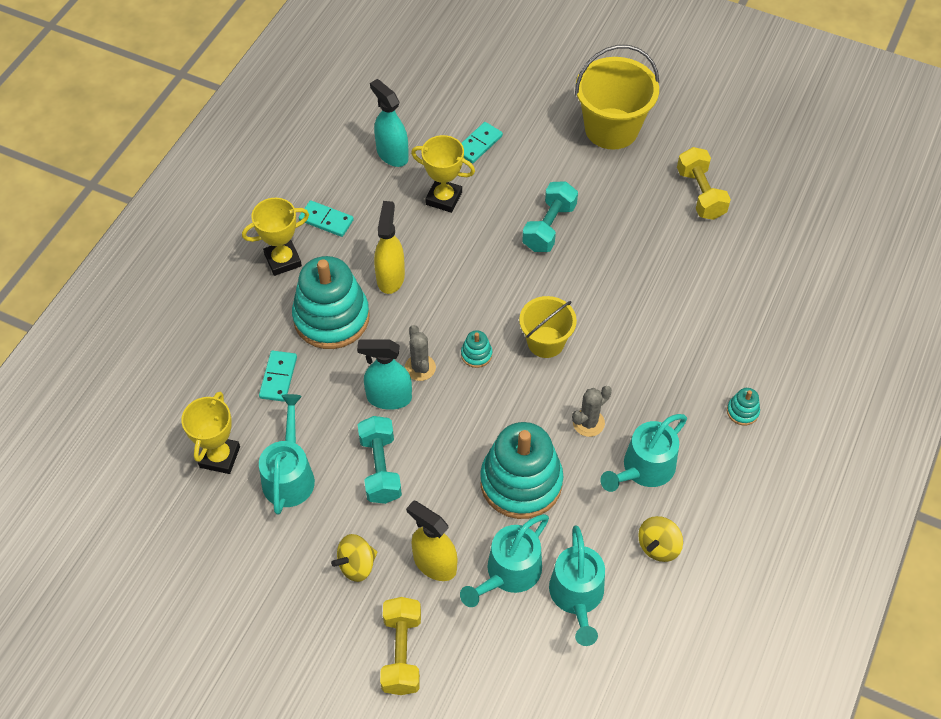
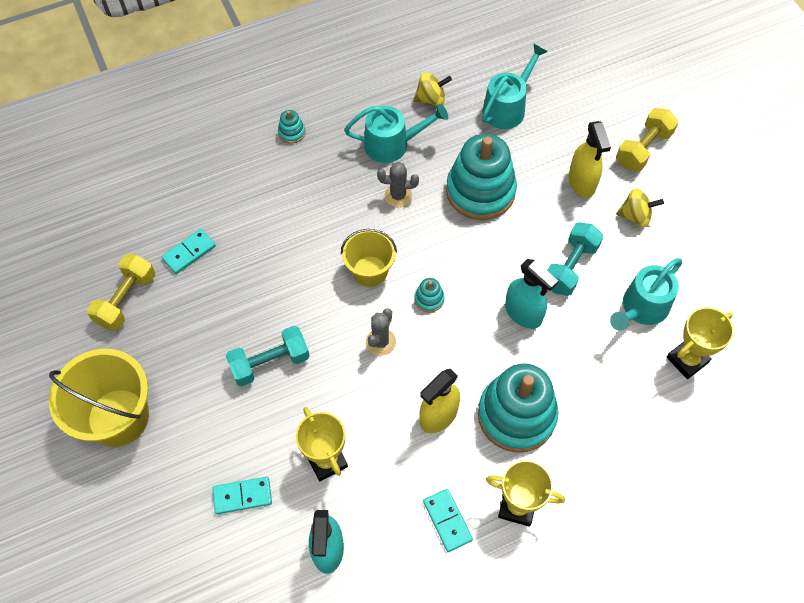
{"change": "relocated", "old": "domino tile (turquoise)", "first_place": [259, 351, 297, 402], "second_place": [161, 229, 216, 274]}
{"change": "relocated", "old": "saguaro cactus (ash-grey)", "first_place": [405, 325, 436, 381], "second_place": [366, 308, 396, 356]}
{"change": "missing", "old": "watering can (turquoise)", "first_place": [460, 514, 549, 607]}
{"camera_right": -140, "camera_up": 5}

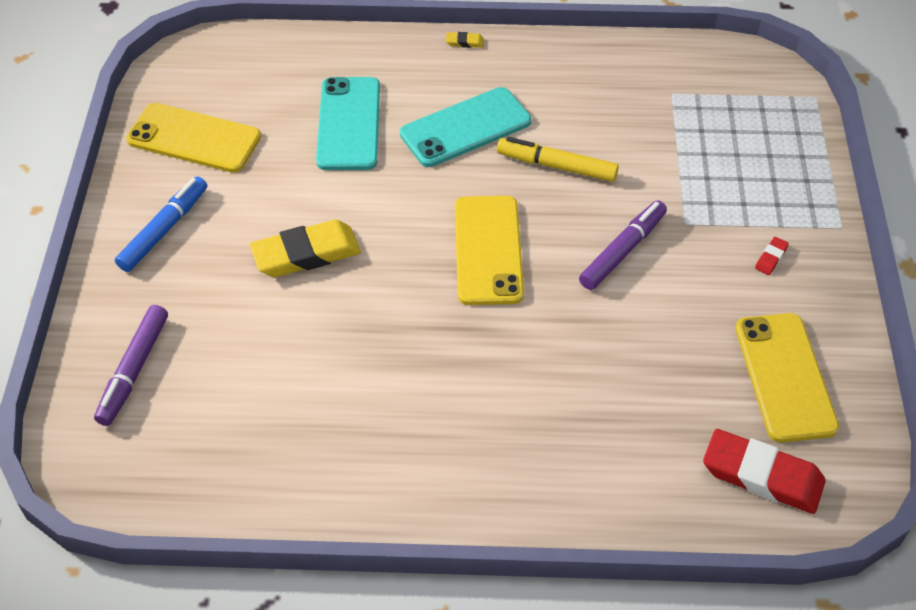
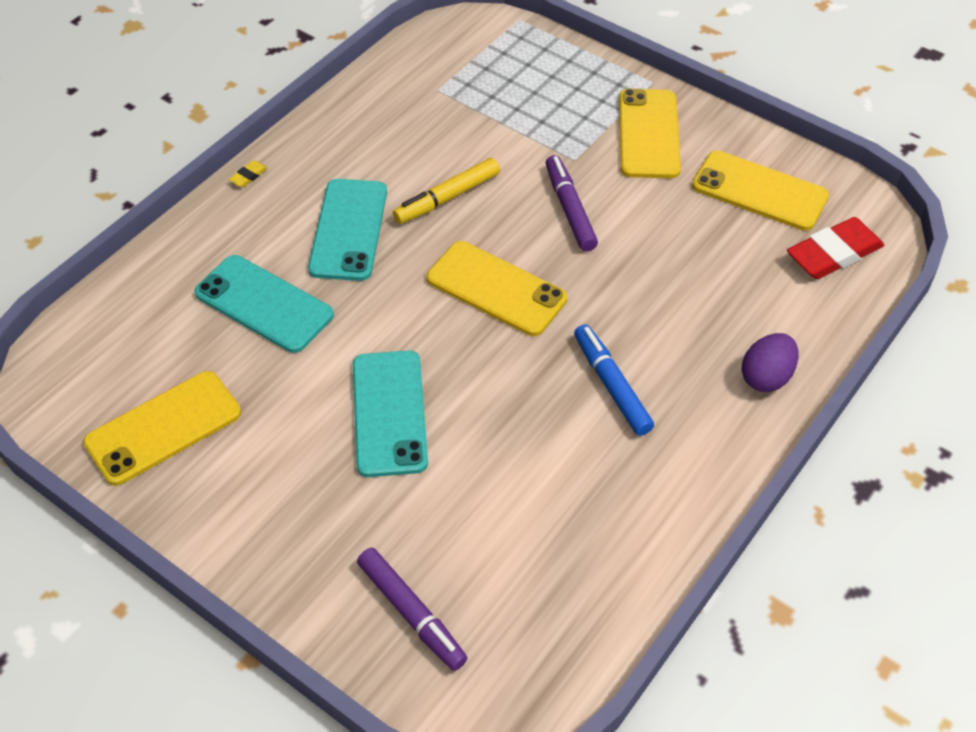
{"change": "exchanged", "old": "eraser (bright yellow)", "new": "mobile phone (turquoise)", "first_place": [250, 220, 361, 277], "second_place": [353, 350, 428, 477]}
{"change": "relocated", "old": "felt pen (blue)", "first_place": [115, 177, 207, 272], "second_place": [574, 324, 654, 436]}
{"change": "exchanged", "old": "eraser (red)", "new": "mobile phone (bright yellow)", "first_place": [755, 237, 789, 275], "second_place": [619, 89, 681, 178]}
{"change": "appeared", "new": "egg (violet)", "second_place": [741, 333, 799, 392]}
{"camera_right": -55, "camera_up": 0}

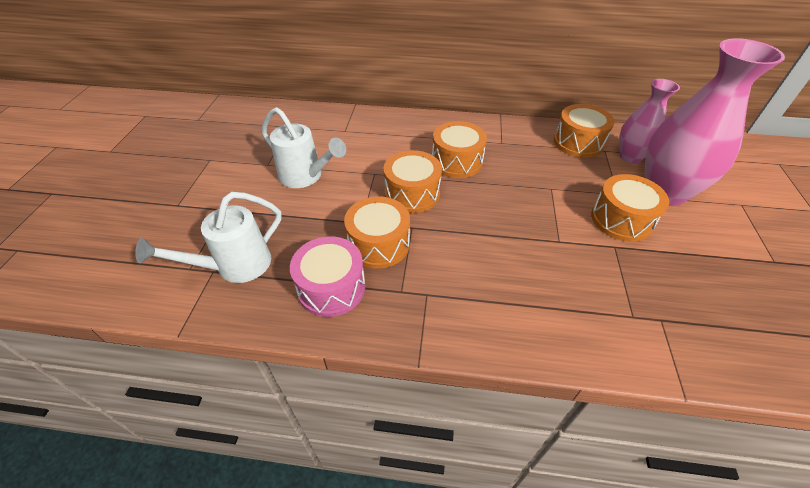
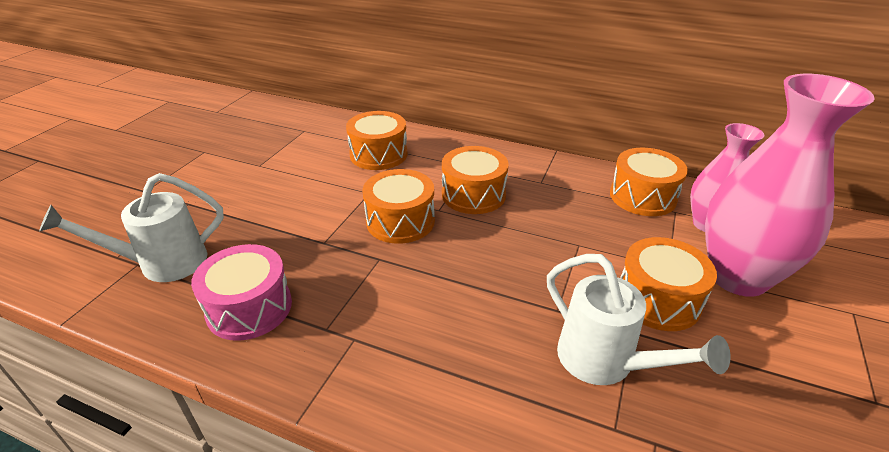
{"change": "relocated", "old": "snare drum (bright orange)", "first_place": [344, 196, 410, 269], "second_place": [346, 111, 408, 170]}
{"change": "relocated", "old": "watering can (snow-white)", "first_place": [262, 107, 346, 188], "second_place": [547, 254, 731, 385]}
{"camera_right": 15, "camera_up": -10}

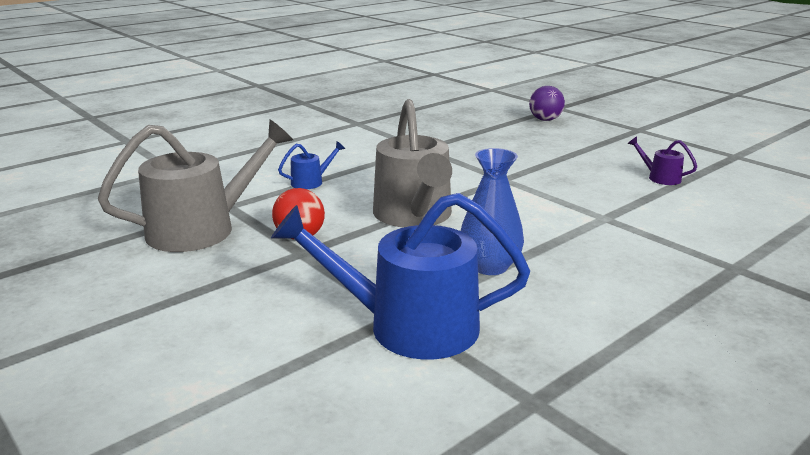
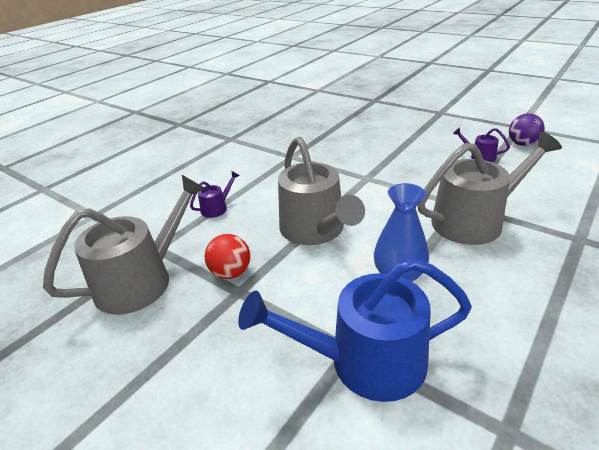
{"change": "colour", "old": "watering can (blue)", "new": "watering can (violet)", "first_place": [278, 141, 345, 189], "second_place": [190, 171, 240, 218]}
{"change": "appeared", "new": "watering can (ash-grey)", "second_place": [418, 132, 562, 245]}
{"change": "relocated", "old": "sphere (violet)", "first_place": [529, 86, 565, 121], "second_place": [509, 113, 545, 146]}
{"camera_right": -10, "camera_up": 10}

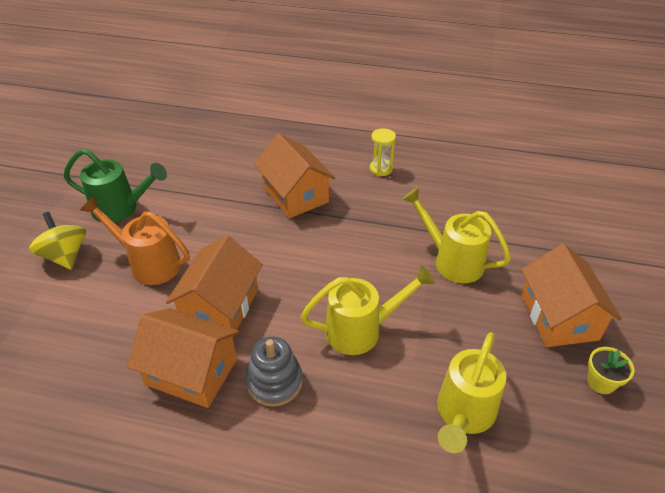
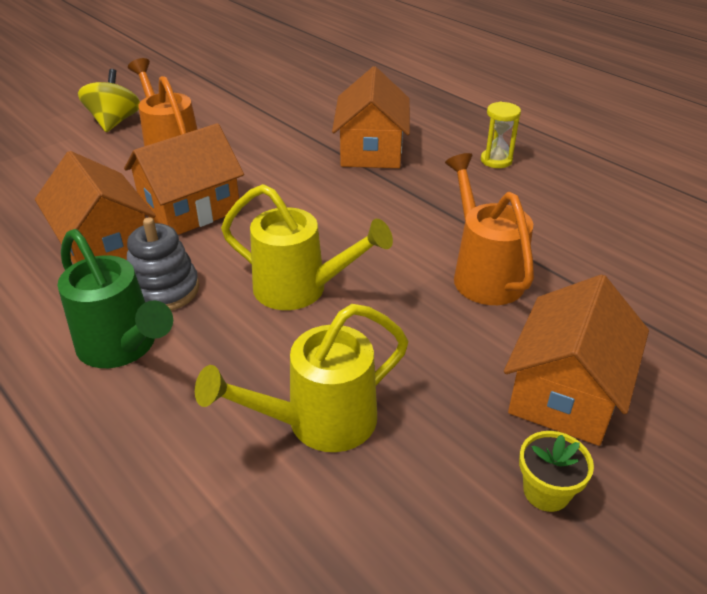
{"change": "relocated", "old": "watering can (green)", "first_place": [64, 149, 167, 223], "second_place": [57, 229, 173, 368]}
{"change": "colour", "old": "watering can (bright yellow)", "new": "watering can (bright orange)", "first_place": [402, 187, 511, 284], "second_place": [445, 153, 534, 305]}
{"camera_right": 35, "camera_up": -5}

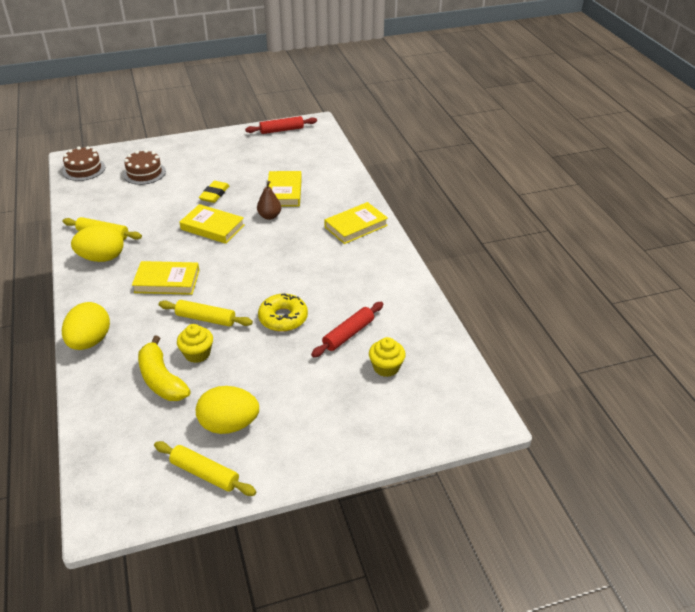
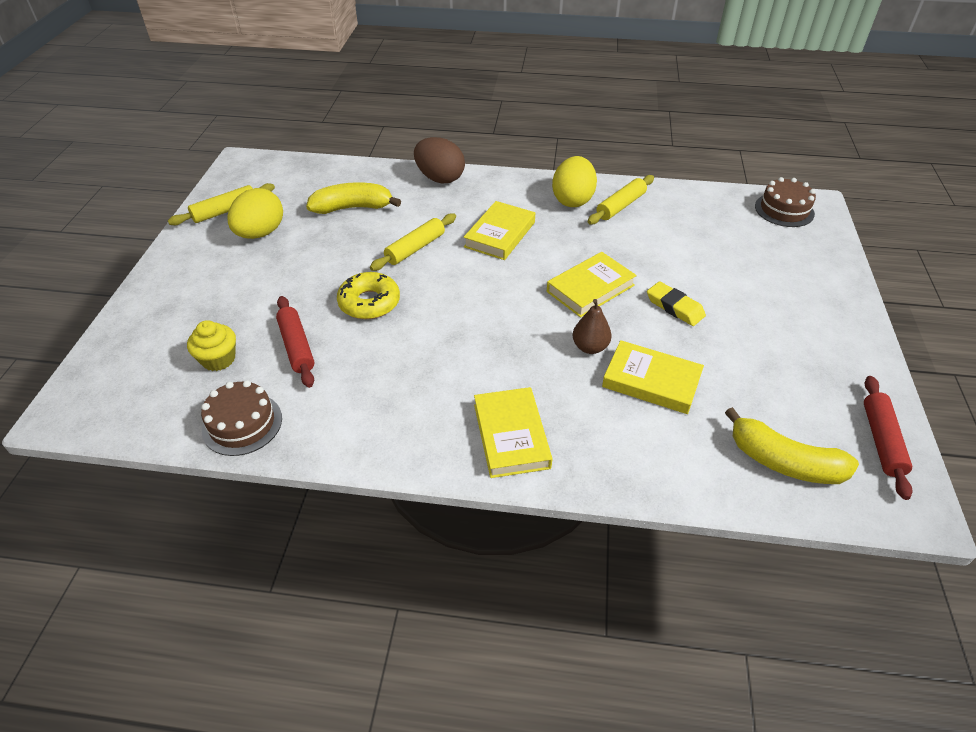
{"change": "relocated", "old": "cake (dark brown)", "first_place": [123, 150, 166, 185], "second_place": [201, 380, 282, 456]}
{"change": "colour", "old": "egg (bright yellow)", "new": "egg (dark brown)", "first_place": [62, 302, 110, 350], "second_place": [414, 137, 465, 184]}
{"change": "appeared", "new": "banana (bright yellow)", "second_place": [725, 407, 859, 484]}
{"change": "missing", "old": "fairy cake (bright yellow)", "first_place": [177, 324, 213, 363]}
{"camera_right": 115, "camera_up": 5}

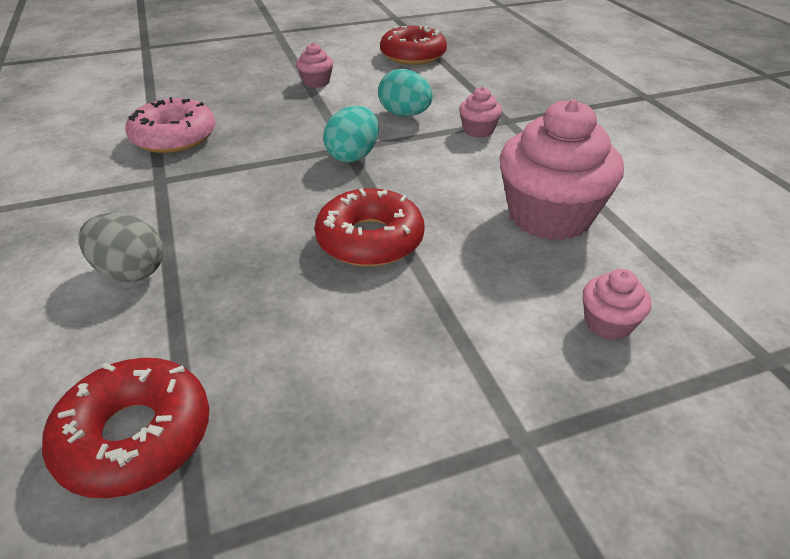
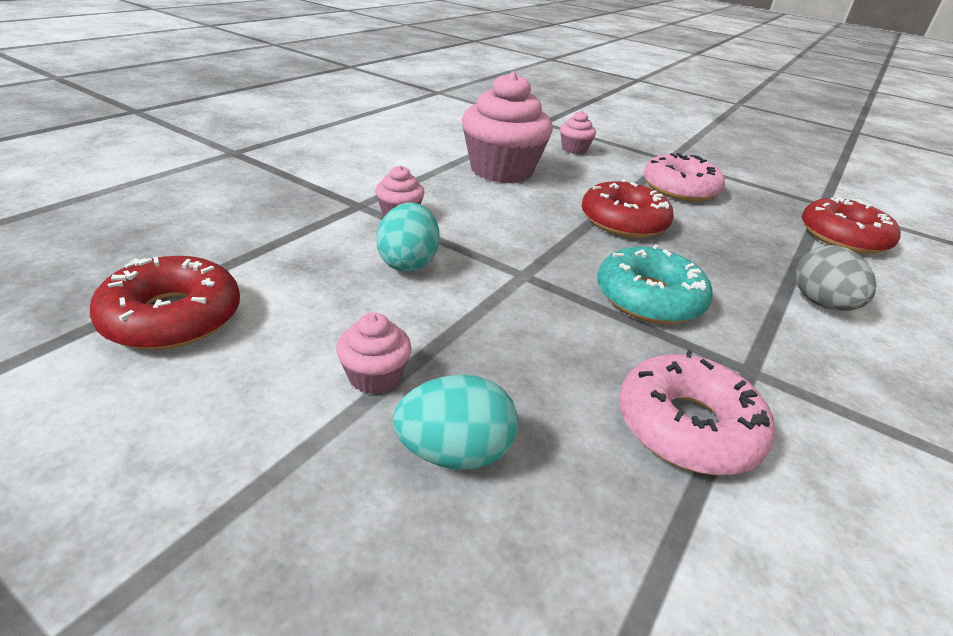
{"change": "relocated", "old": "egg (turquoise)", "first_place": [323, 106, 379, 163], "second_place": [393, 375, 518, 469]}
{"change": "appeared", "new": "glazed donut (turquoise)", "second_place": [597, 244, 713, 324]}
{"change": "appeared", "new": "glazed donut (pink)", "second_place": [643, 153, 725, 202]}
{"camera_right": -130, "camera_up": -5}

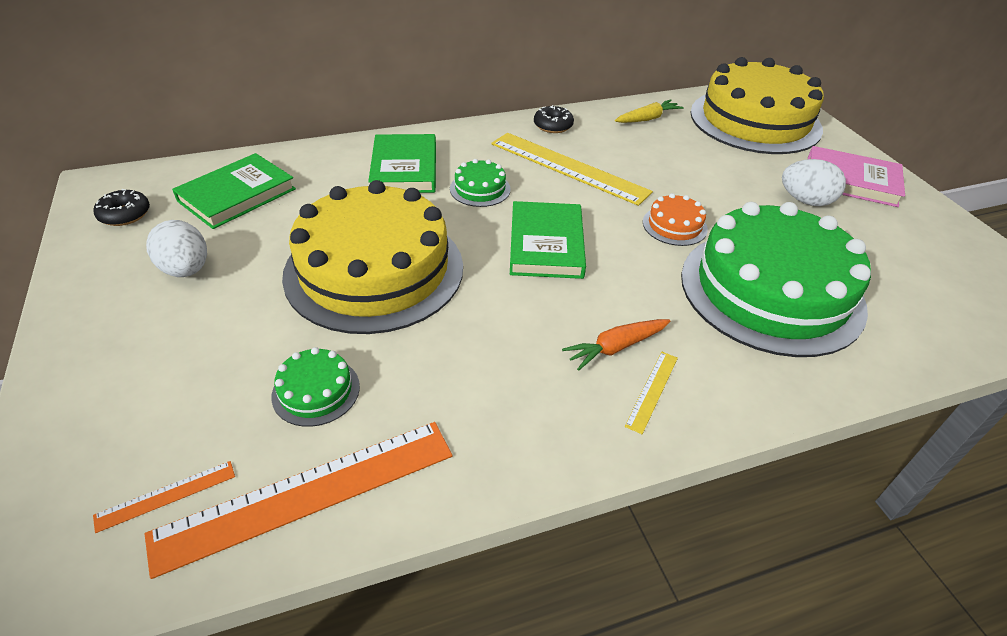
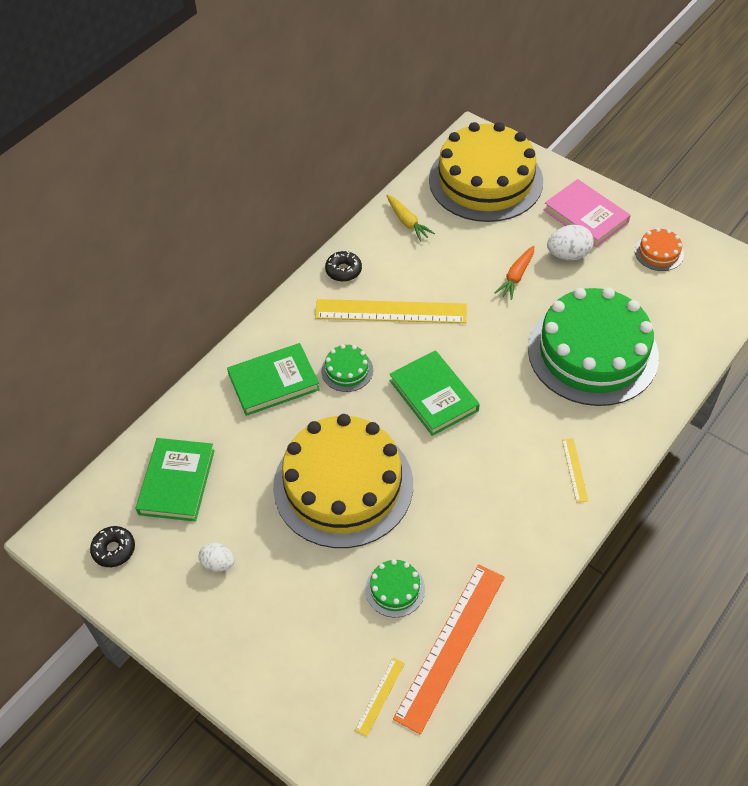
{"change": "size", "old": "egg (snow-white)", "first_place": [146, 220, 207, 277], "second_place": [199, 543, 235, 572], "factor": 0.66}
{"change": "spun", "old": "hardcover (green)", "first_place": [368, 134, 436, 193], "second_place": [227, 343, 320, 416], "degrees": -75}
{"change": "colour", "old": "ruler (bright orange)", "new": "ruler (bright yellow)", "first_place": [93, 461, 235, 533], "second_place": [355, 658, 405, 737]}
{"change": "spun", "old": "root vegetable (bright yellow)", "first_place": [615, 99, 684, 123], "second_place": [386, 195, 435, 242], "degrees": 120}
{"change": "relocated", "old": "root vegetable (bright orange)", "first_place": [562, 319, 671, 371], "second_place": [494, 246, 534, 300]}
{"change": "spun", "old": "hardcover (pink)", "first_place": [808, 146, 905, 207], "second_place": [544, 179, 631, 247], "degrees": 60}
{"change": "relocated", "old": "cake (bright orange)", "first_place": [643, 193, 708, 246], "second_place": [635, 228, 684, 271]}
{"camera_right": -30, "camera_up": 10}

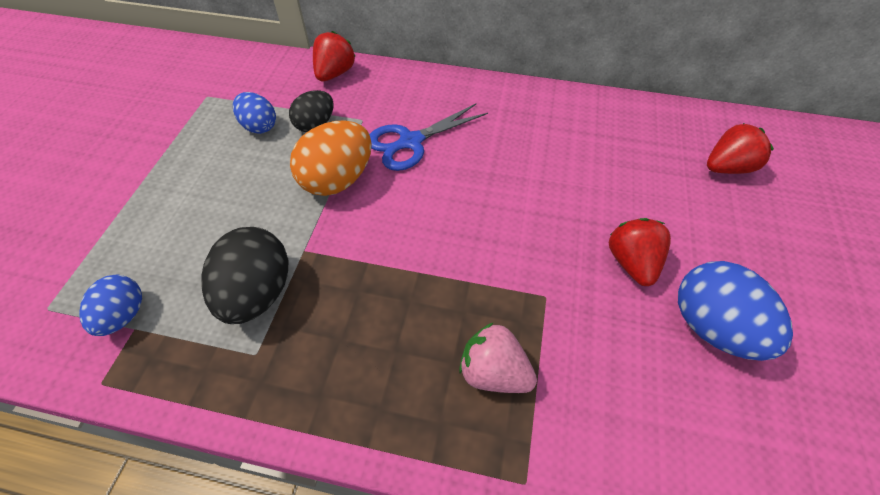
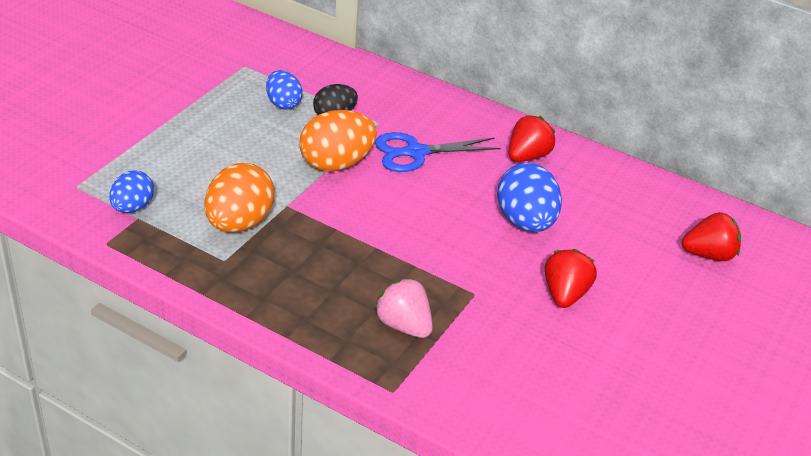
{"change": "colour", "old": "egg (ebony)", "new": "egg (bright orange)", "first_place": [201, 227, 289, 324], "second_place": [205, 163, 275, 232]}
{"change": "relocated", "old": "egg (blue)", "first_place": [678, 261, 793, 361], "second_place": [497, 163, 562, 232]}
{"change": "relocated", "old": "strawberry (red)", "first_place": [313, 31, 356, 81], "second_place": [508, 115, 555, 162]}
{"camera_right": 15, "camera_up": -15}

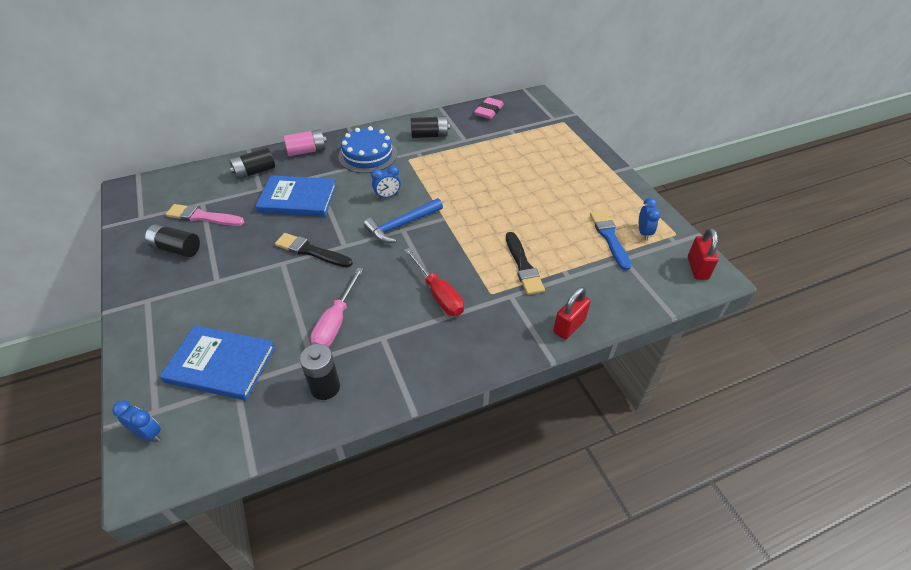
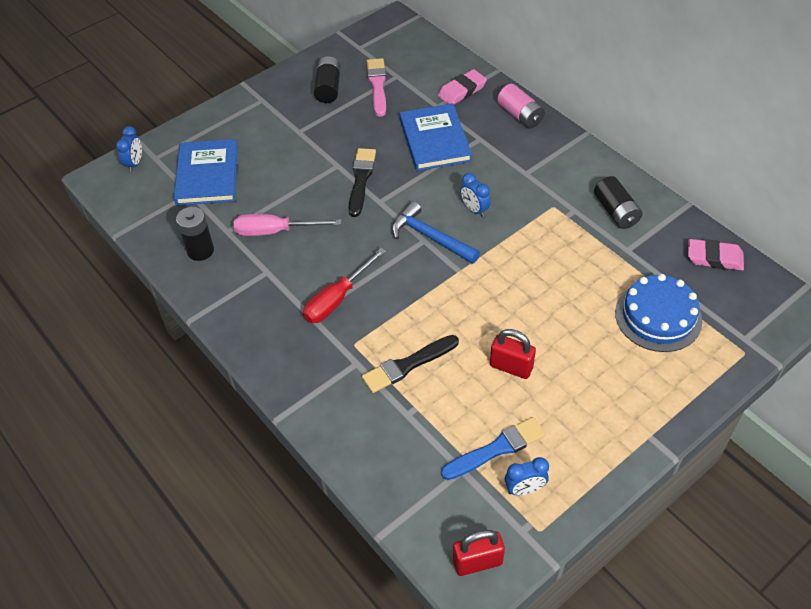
{"change": "exchanged", "old": "AA battery (ebony)", "new": "eraser (pink)", "first_place": [229, 148, 275, 180], "second_place": [438, 69, 487, 104]}
{"change": "relocated", "old": "padlock (red)", "first_place": [553, 287, 591, 340], "second_place": [490, 329, 536, 379]}
{"change": "relocated", "old": "cake (blue)", "first_place": [338, 126, 397, 173], "second_place": [615, 274, 702, 352]}
{"camera_right": 75, "camera_up": 5}

